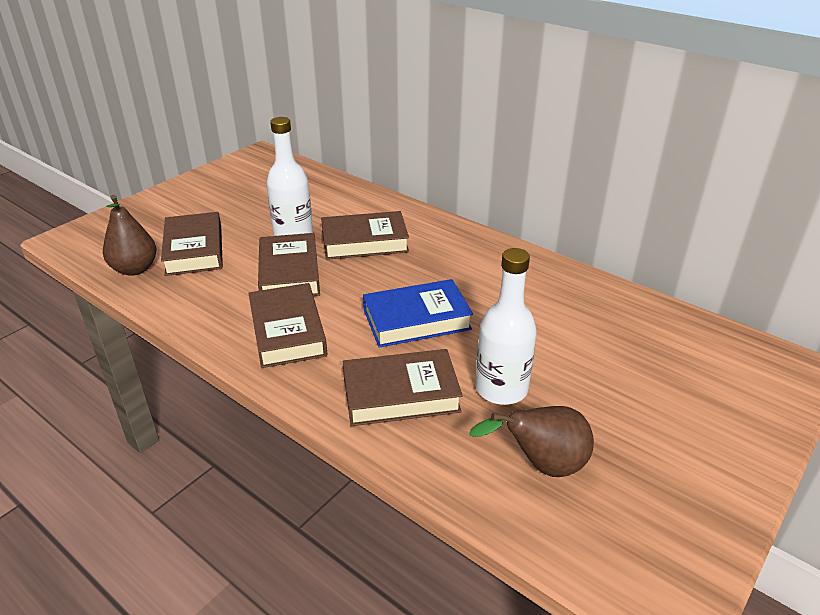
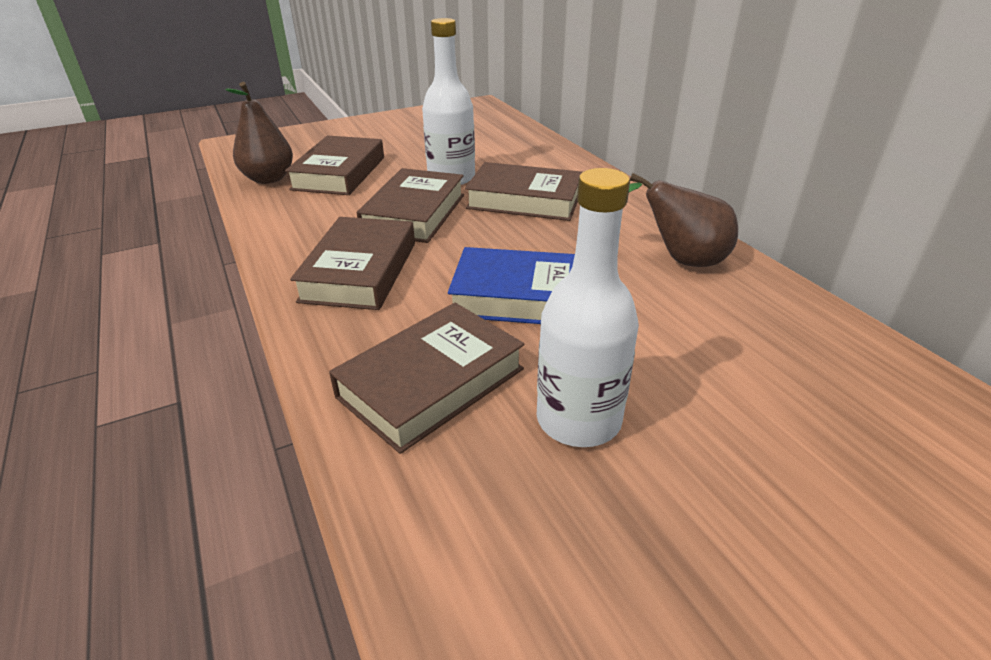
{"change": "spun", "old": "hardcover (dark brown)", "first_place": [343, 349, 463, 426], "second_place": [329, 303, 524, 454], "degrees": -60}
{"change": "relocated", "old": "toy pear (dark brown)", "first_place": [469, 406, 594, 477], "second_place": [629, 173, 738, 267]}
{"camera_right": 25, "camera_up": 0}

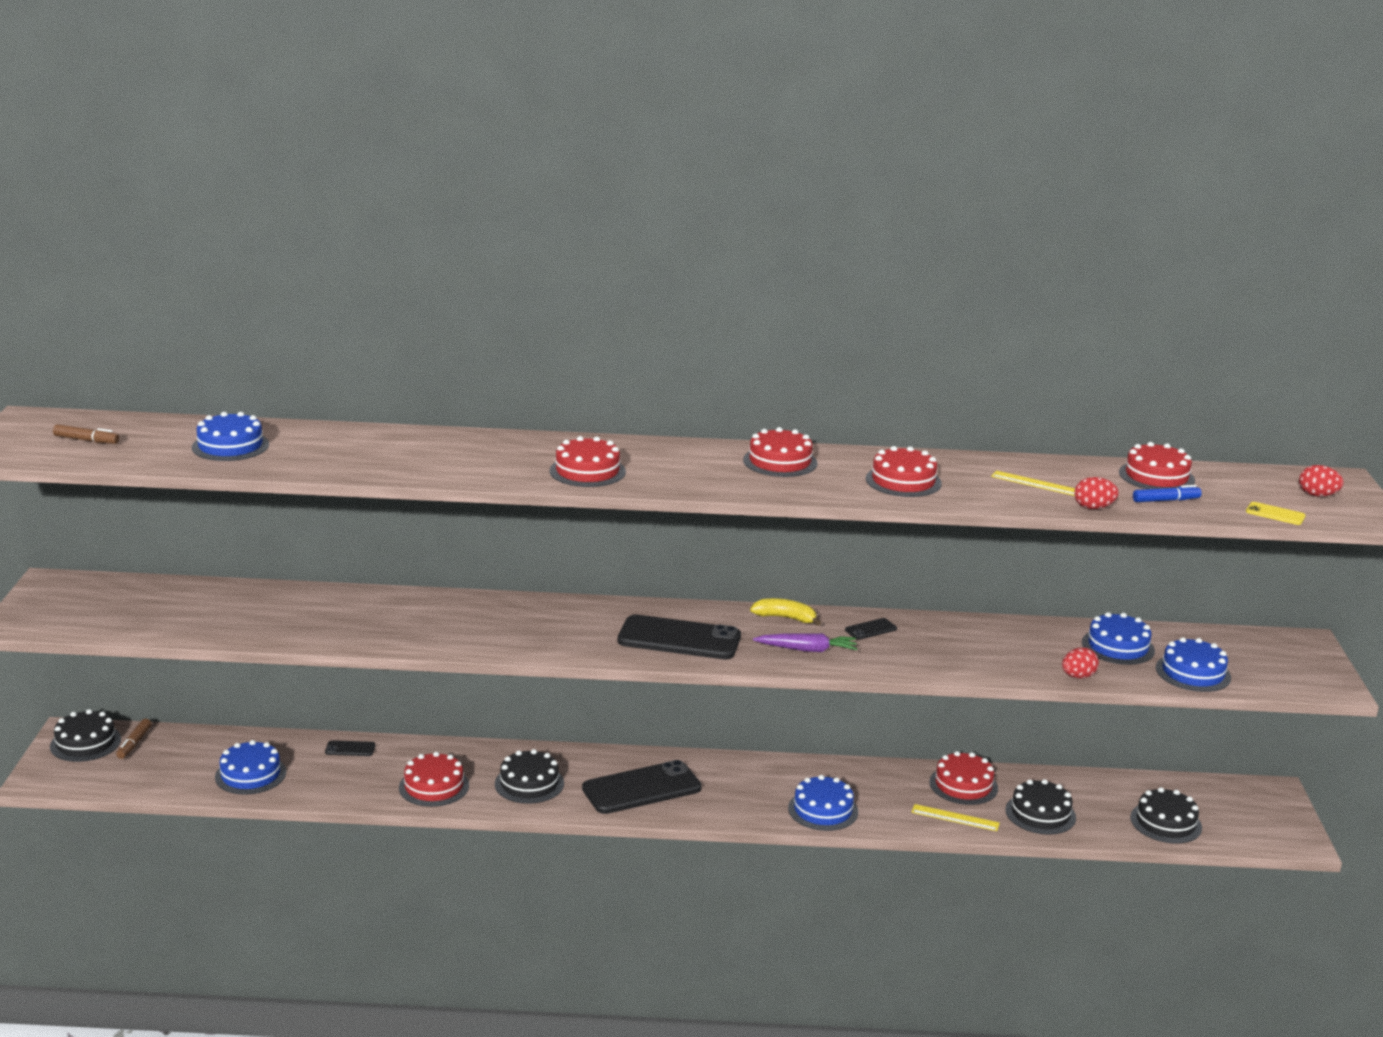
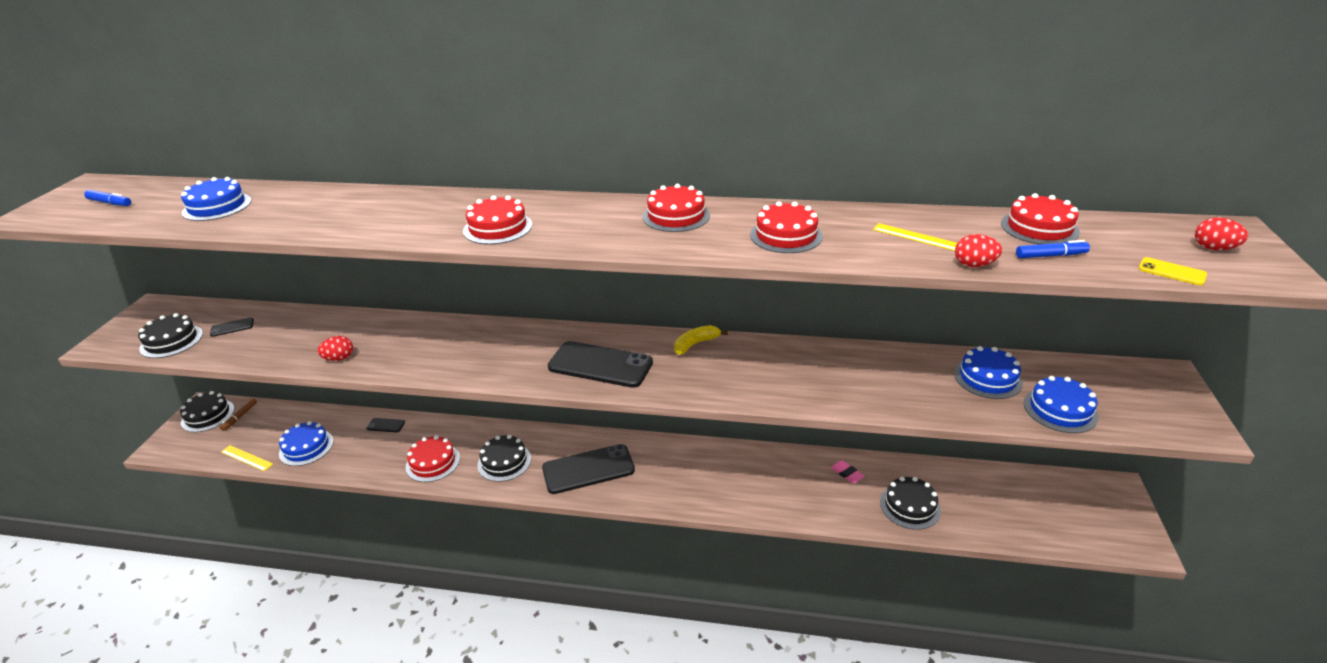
{"change": "colour", "old": "felt pen (dark brown)", "new": "felt pen (blue)", "first_place": [53, 424, 119, 444], "second_place": [84, 190, 131, 206]}
{"change": "relocated", "old": "cake (ebony)", "first_place": [1130, 787, 1202, 843], "second_place": [138, 313, 203, 358]}
{"change": "relocated", "old": "mobile phone (ebony)", "first_place": [845, 618, 897, 640], "second_place": [210, 317, 254, 337]}
{"change": "relocated", "old": "ruler (bright yellow)", "first_place": [911, 804, 1000, 831], "second_place": [221, 445, 273, 471]}
{"change": "relocated", "old": "egg (red)", "first_place": [1062, 647, 1099, 678], "second_place": [317, 336, 353, 361]}
{"change": "spun", "old": "banana (bright yellow)", "first_place": [750, 598, 821, 626], "second_place": [674, 325, 728, 355], "degrees": -60}
{"change": "exchanged", "old": "cake (red)", "new": "eraser (pink)", "first_place": [929, 751, 998, 805], "second_place": [831, 460, 865, 483]}
{"change": "missing", "old": "root vegetable (violet)", "first_place": [753, 633, 857, 652]}
{"change": "missing", "old": "cake (blue)", "first_place": [788, 775, 858, 831]}
{"camera_right": 10, "camera_up": 10}

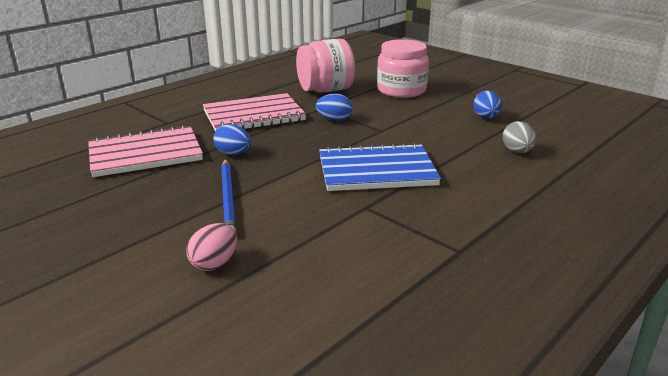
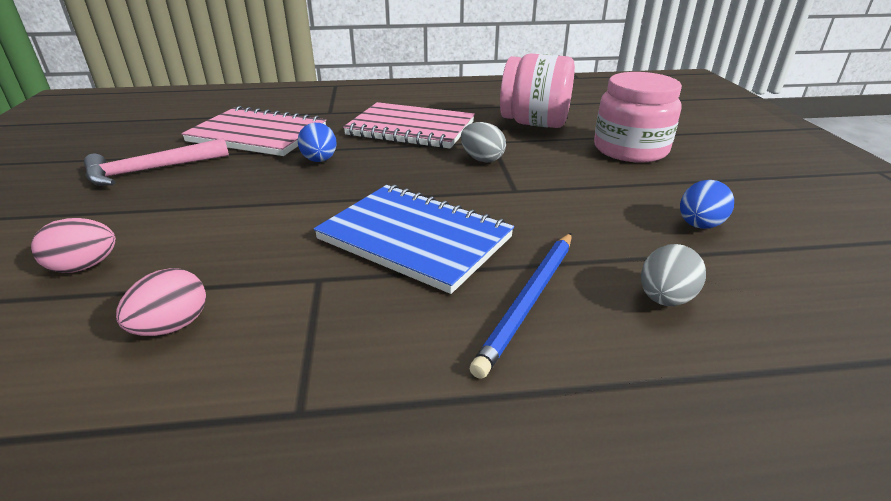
{"change": "appeared", "new": "carpenter's hammer (pink)", "second_place": [84, 138, 229, 186]}
{"change": "appeared", "new": "egg (pink)", "second_place": [116, 268, 206, 336]}
{"change": "colour", "old": "egg (blue)", "new": "egg (ash-grey)", "first_place": [316, 94, 352, 121], "second_place": [461, 122, 506, 163]}
{"change": "relocated", "old": "wooden pencil (blue)", "first_place": [221, 159, 236, 231], "second_place": [470, 233, 572, 379]}
{"camera_right": 40, "camera_up": 5}

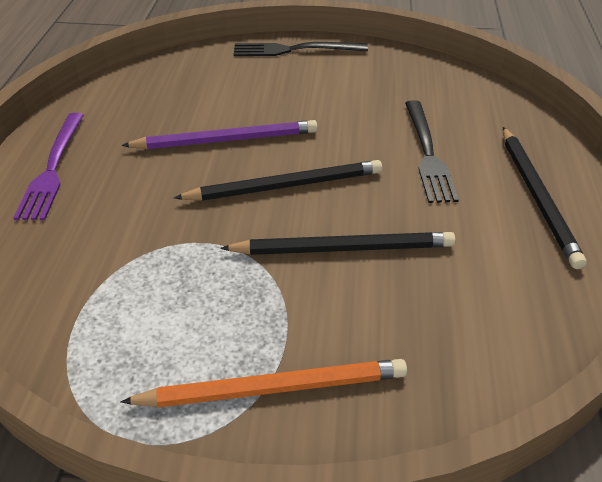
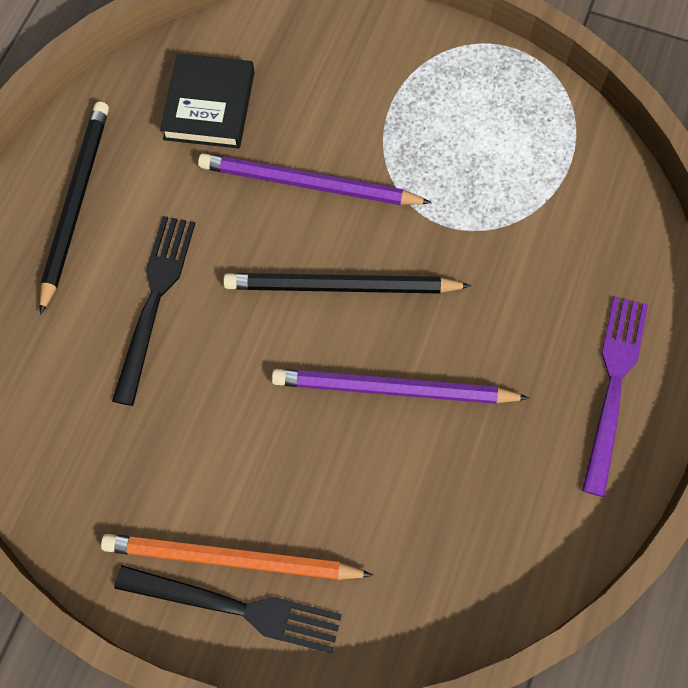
{"change": "relocated", "old": "wooden pencil (bright orange)", "first_place": [120, 359, 407, 407], "second_place": [101, 534, 373, 580]}
{"change": "appeared", "new": "hardcover (ebony)", "second_place": [160, 53, 254, 149]}
{"change": "colour", "old": "wooden pencil (ebony)", "new": "wooden pencil (violet)", "first_place": [220, 232, 455, 255], "second_place": [198, 153, 432, 205]}
{"camera_right": -165, "camera_up": 25}

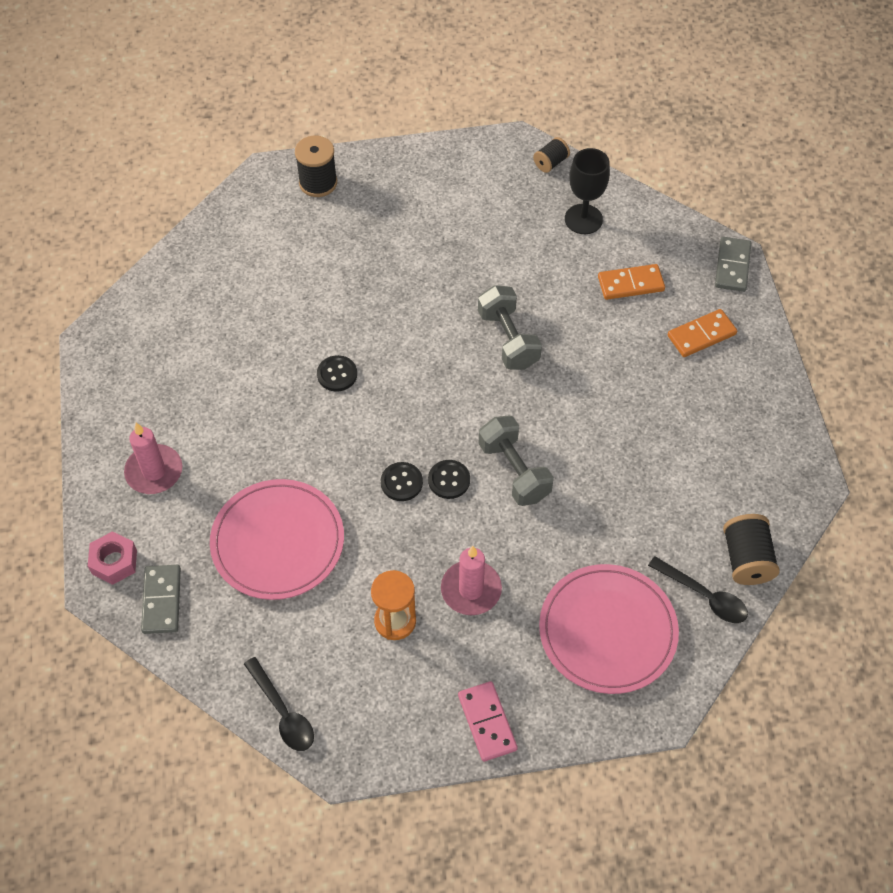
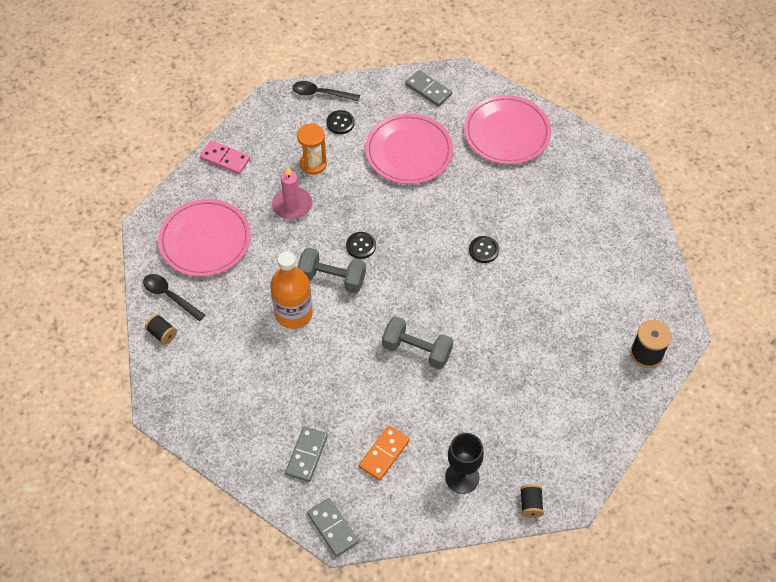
{"change": "spun", "old": "teaspoon (ebony)", "first_place": [648, 556, 748, 623], "second_place": [143, 274, 205, 321], "degrees": 45}
{"change": "size", "old": "spool (ebony)", "first_place": [723, 514, 780, 585], "second_place": [145, 314, 177, 345], "factor": 0.62}
{"change": "appeared", "new": "flask (bright orange)", "second_place": [270, 251, 313, 329]}
{"change": "colour", "old": "domino tile (bright orange)", "new": "domino tile (ash-grey)", "first_place": [668, 309, 737, 357], "second_place": [285, 426, 328, 482]}
{"change": "relocated", "old": "button (ebony)", "first_place": [381, 462, 423, 501], "second_place": [327, 110, 355, 134]}
{"change": "exchanged", "old": "pillar candle (pink)", "new": "dinner plate (pink)", "first_place": [124, 423, 182, 494], "second_place": [464, 95, 551, 165]}
{"change": "missing", "old": "nut (pink)", "first_place": [88, 531, 137, 585]}
{"camera_right": 135, "camera_up": 0}

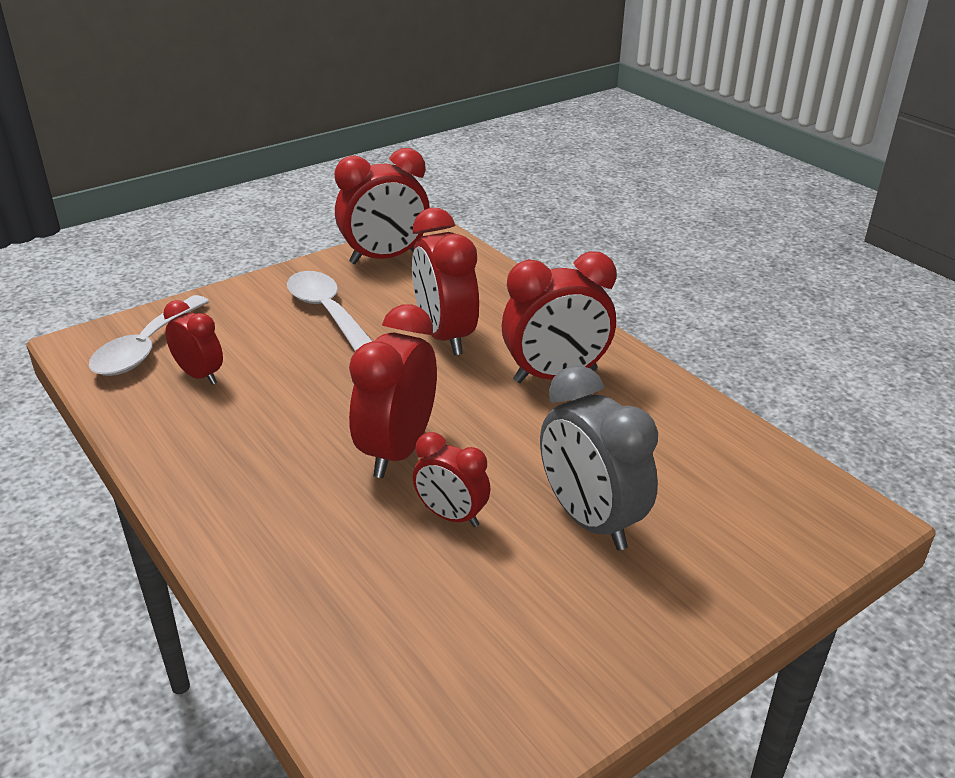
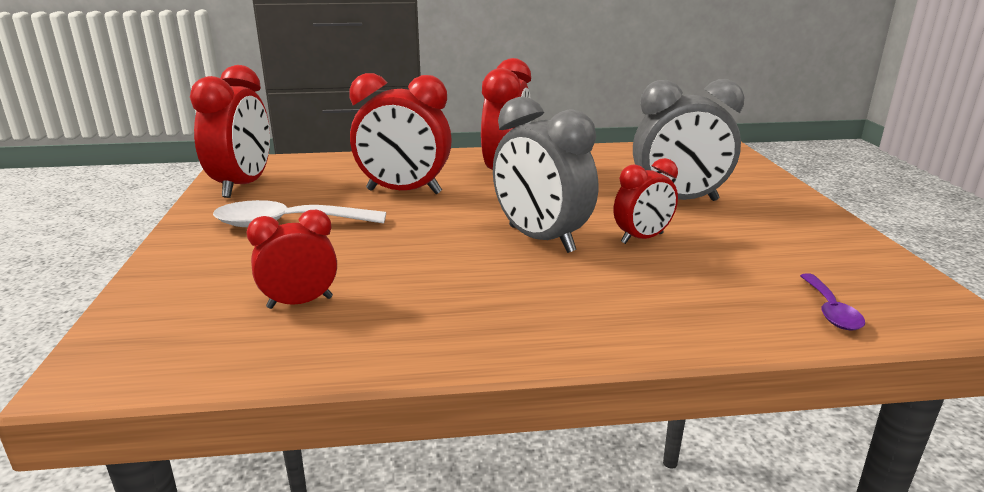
{"change": "colour", "old": "bedside clock (red)", "new": "bedside clock (ash-grey)", "first_place": [349, 304, 437, 478], "second_place": [493, 96, 598, 253]}
{"change": "appeared", "new": "teaspoon (violet)", "second_place": [800, 273, 865, 331]}
{"change": "missing", "old": "teaspoon (snow-white)", "first_place": [89, 295, 209, 376]}
{"camera_right": -60, "camera_up": -10}

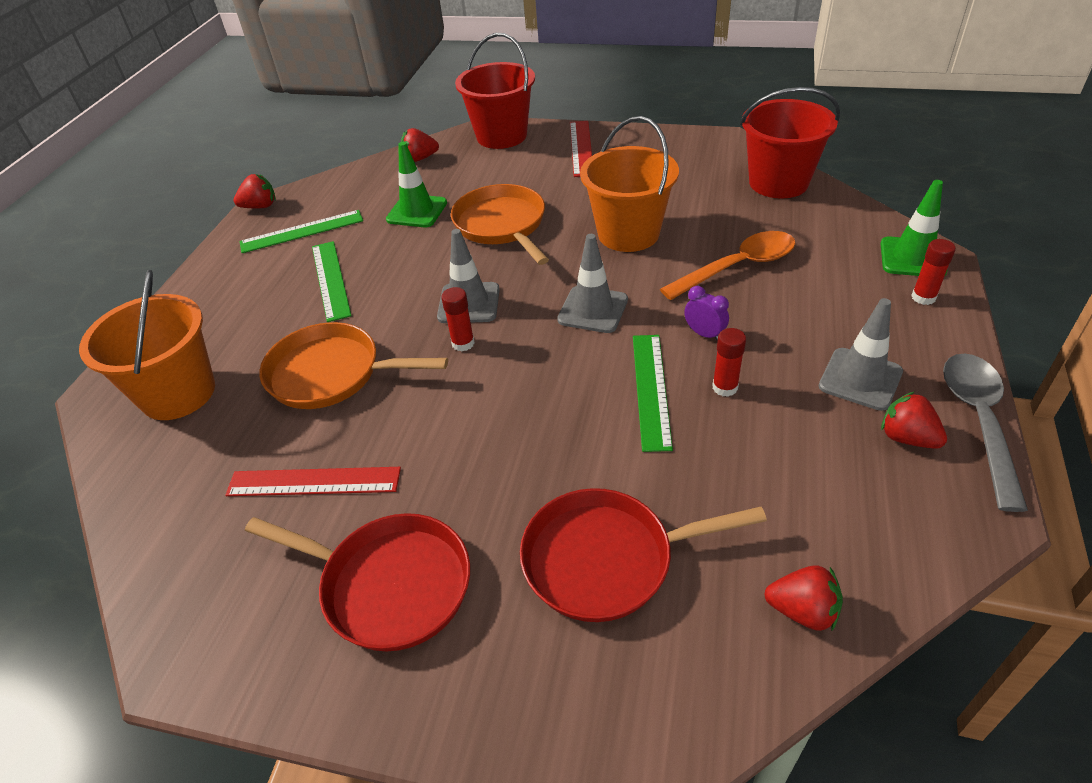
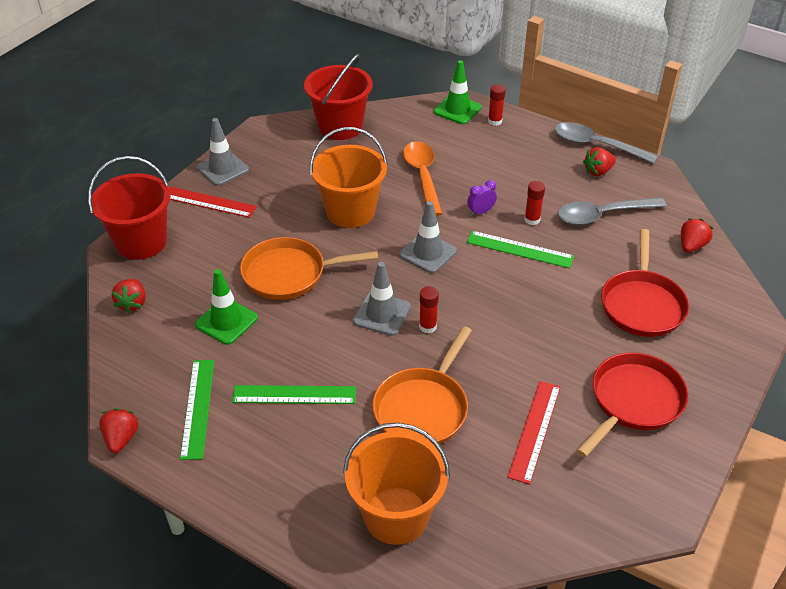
{"change": "relocated", "old": "road cone (ash-grey)", "first_place": [819, 298, 903, 411], "second_place": [197, 118, 249, 186]}
{"change": "appeared", "new": "teaspoon (ash-grey)", "second_place": [558, 197, 667, 225]}
{"camera_right": -75, "camera_up": 0}

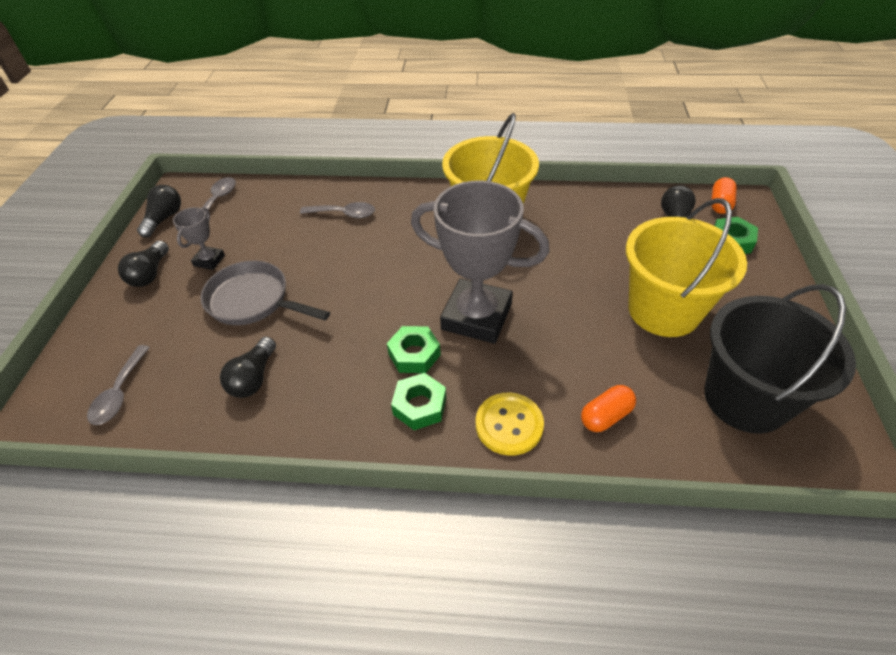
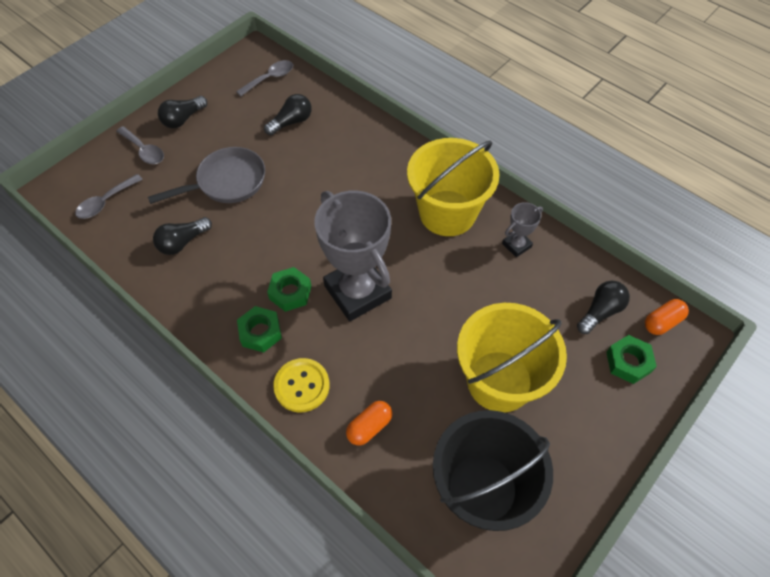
{"change": "relocated", "old": "teaspoon (ash-grey)", "first_place": [300, 202, 375, 218], "second_place": [116, 126, 164, 164]}
{"change": "spun", "old": "pan (ash-grey)", "first_place": [201, 261, 330, 325], "second_place": [148, 147, 265, 204], "degrees": 90}
{"change": "relocated", "old": "light bulb (ebony)", "first_place": [137, 185, 181, 237], "second_place": [264, 94, 312, 135]}
{"change": "spun", "old": "pill shape (bright orange)", "first_place": [581, 385, 636, 432], "second_place": [346, 401, 392, 446], "degrees": -45}
{"change": "relocated", "old": "trophy (ash-grey)", "first_place": [173, 207, 225, 270], "second_place": [502, 202, 543, 257]}
{"camera_right": 35, "camera_up": 10}

